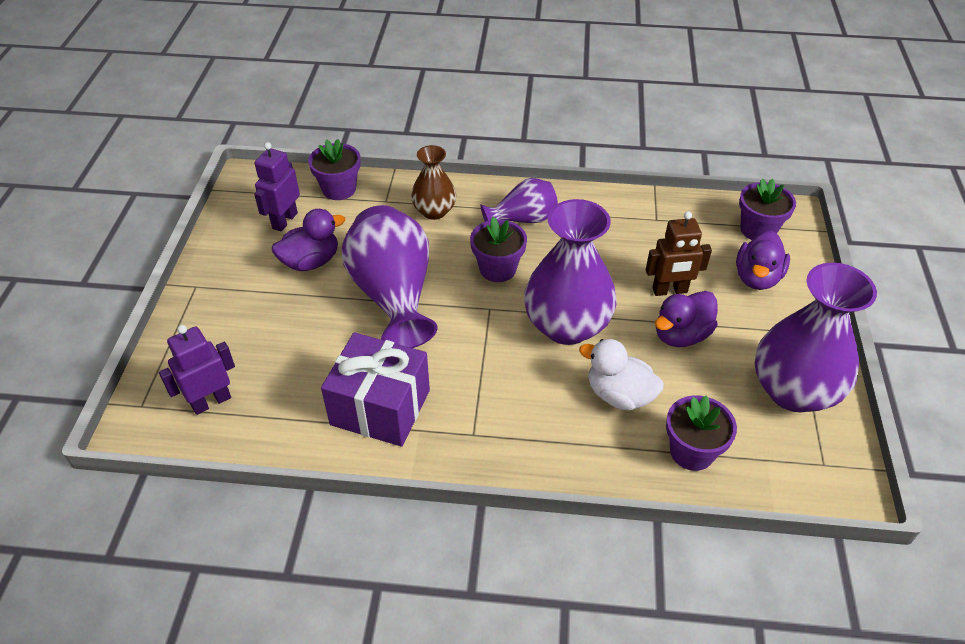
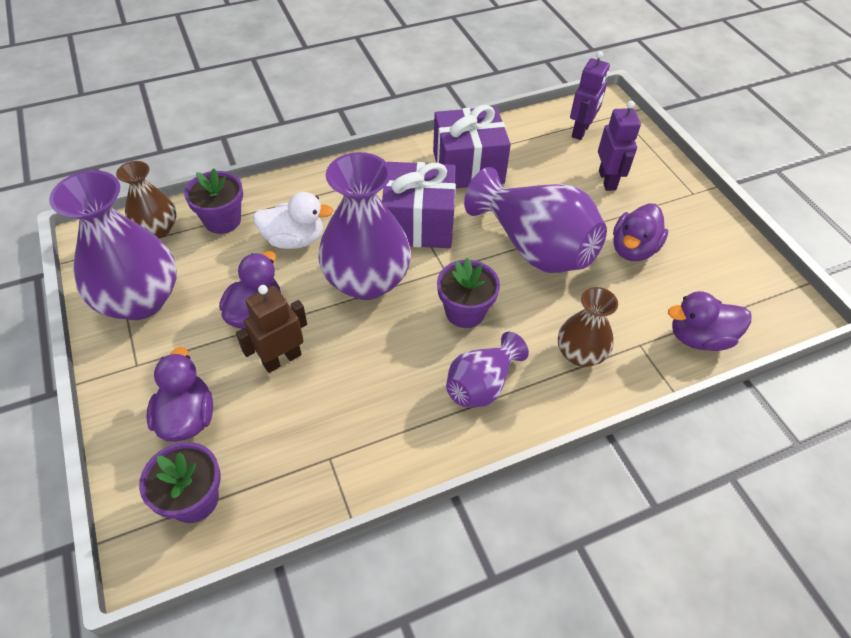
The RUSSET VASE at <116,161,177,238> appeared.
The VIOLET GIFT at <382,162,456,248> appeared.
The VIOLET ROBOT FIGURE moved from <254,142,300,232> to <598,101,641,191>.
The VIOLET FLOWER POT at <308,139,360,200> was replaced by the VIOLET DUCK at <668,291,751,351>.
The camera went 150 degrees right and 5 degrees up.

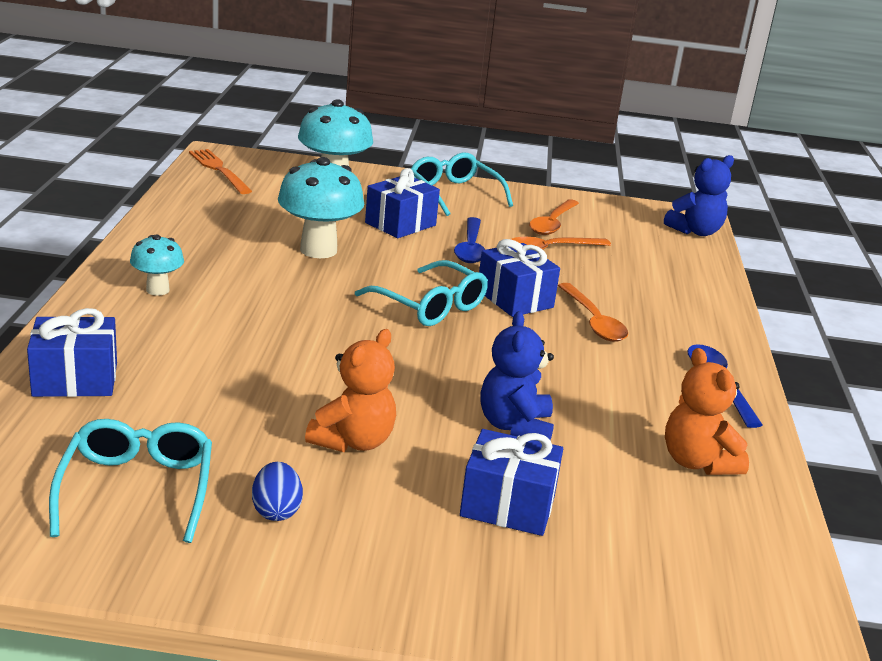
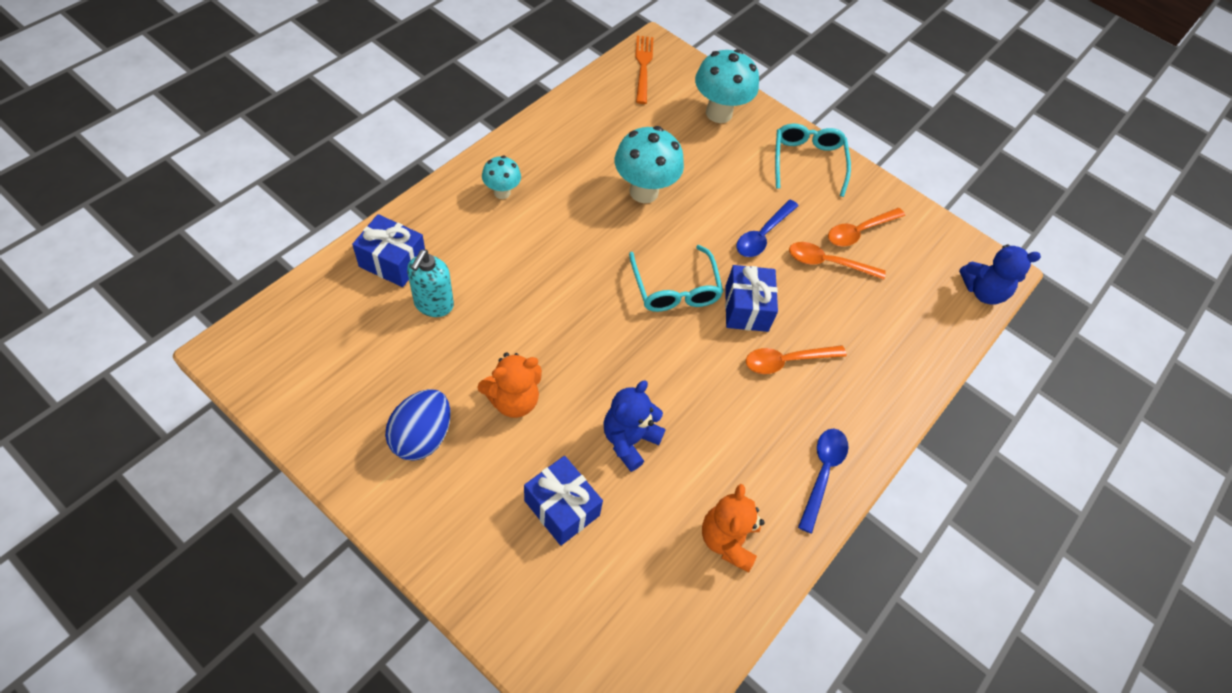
The BLUE EGG SHAPE at <252,462,303,521> changed to 1.68 times the size.
The TURQUOISE SOAP DISPENSER at <407,249,454,317> appeared.
The BRIGHT ORANGE SPOON at <558,283,628,342> turned 60 degrees clockwise.
The TURQUOISE SPECTACLES at <49,419,212,543> disappeared.
The BLUE GIFT at <365,168,440,238> disappeared.
The camera went 30 degrees right and 30 degrees up.

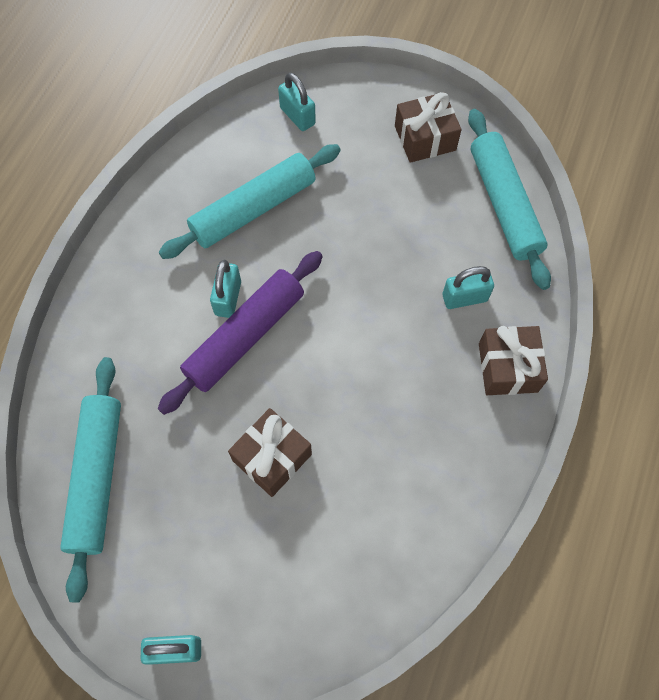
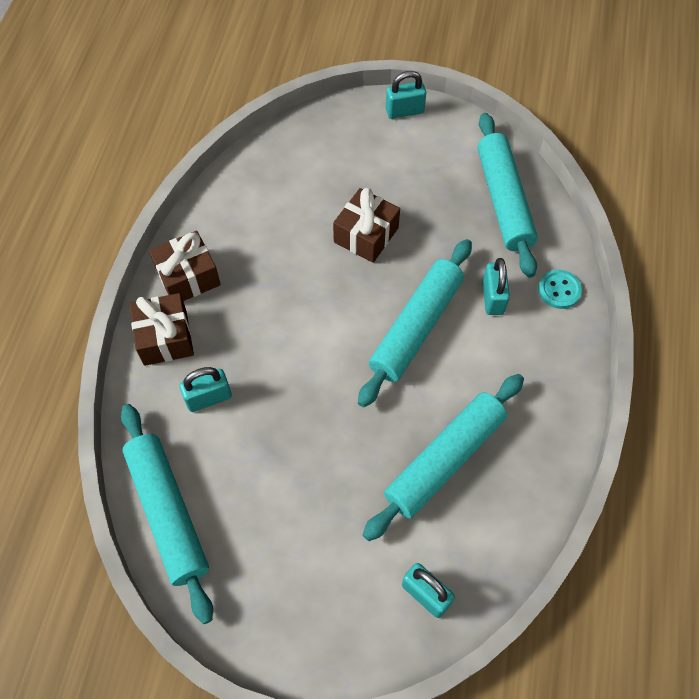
The RUSSET GIFT moved from <395,92,462,163> to <149,231,221,301>.
The VIOLET ROLLING PIN at <158,251,323,415> became the TURQUOISE ROLLING PIN at <358,239,472,407>.
The TURQUOISE LOCK moved from <210,260,241,318> to <482,258,510,315>.
The TURQUOISE BUTTON at <538,270,582,309> appeared.
The camera went 170 degrees right and 5 degrees down.

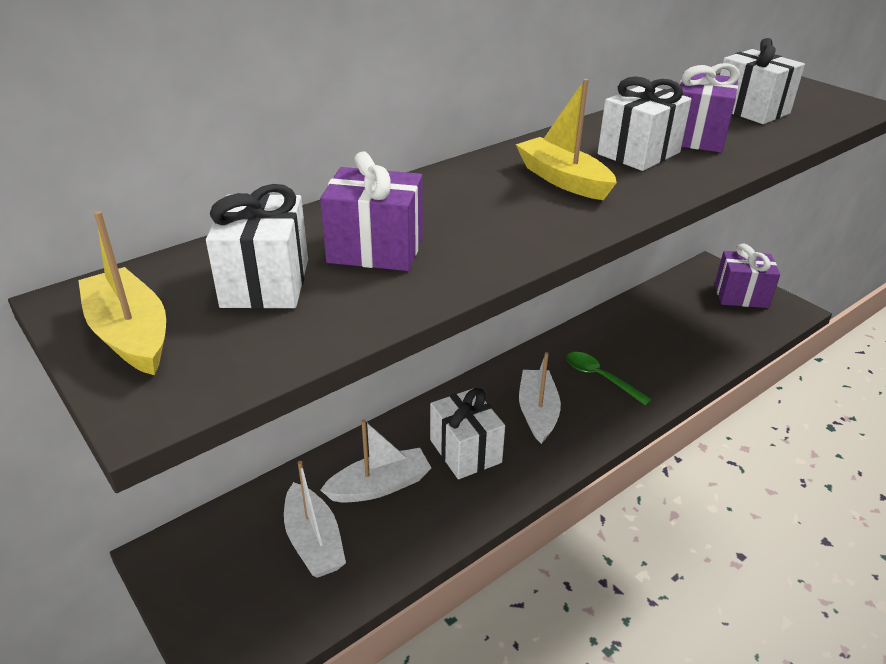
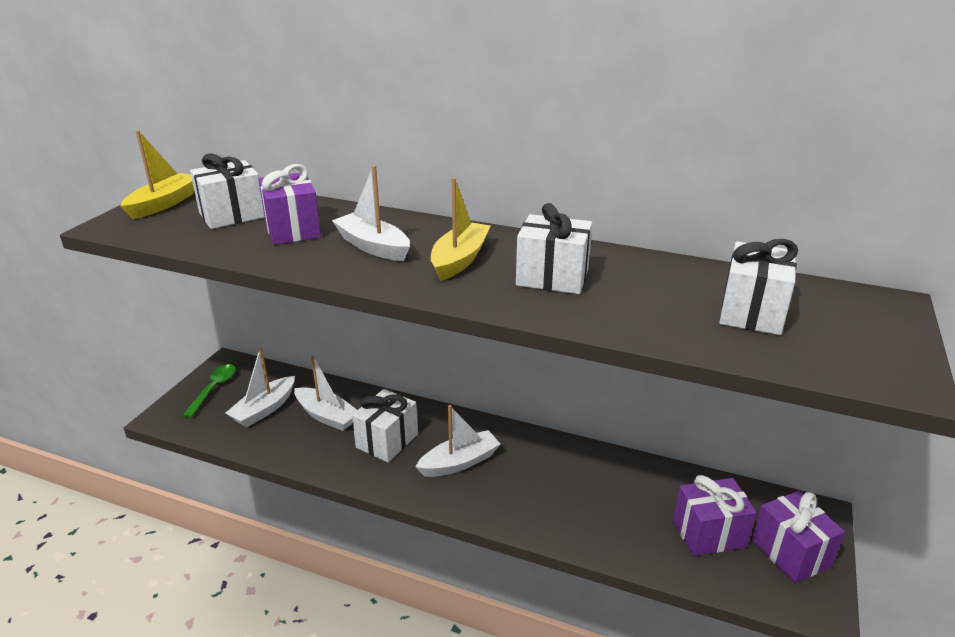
The LEAF-GREEN SPOON moved from <566,352,652,406> to <182,364,236,418>.
The PURE WHITE SAILBOAT at <332,165,410,261> appeared.
The VIOLET GIFT moved from <679,63,740,152> to <673,475,757,556>.
The camera went 60 degrees right and 5 degrees down.

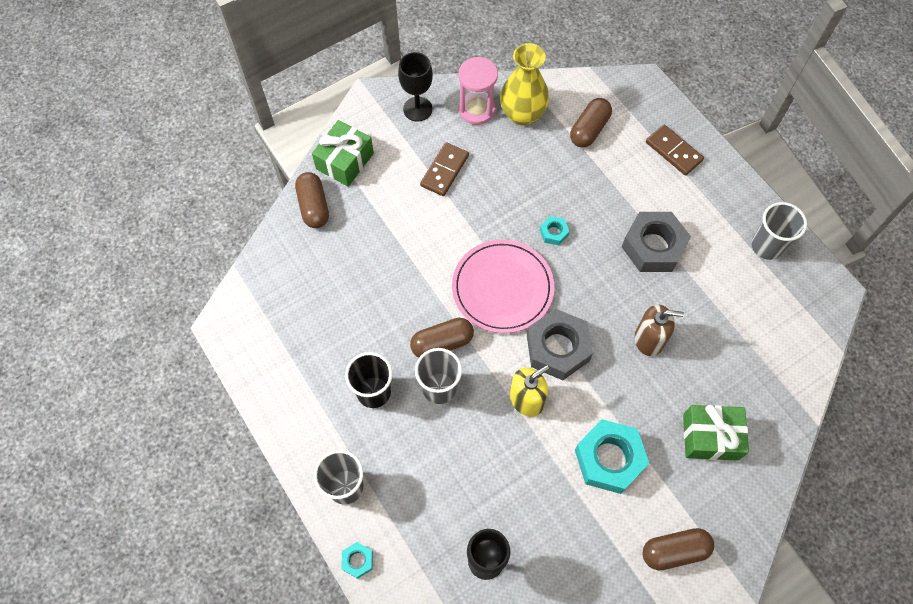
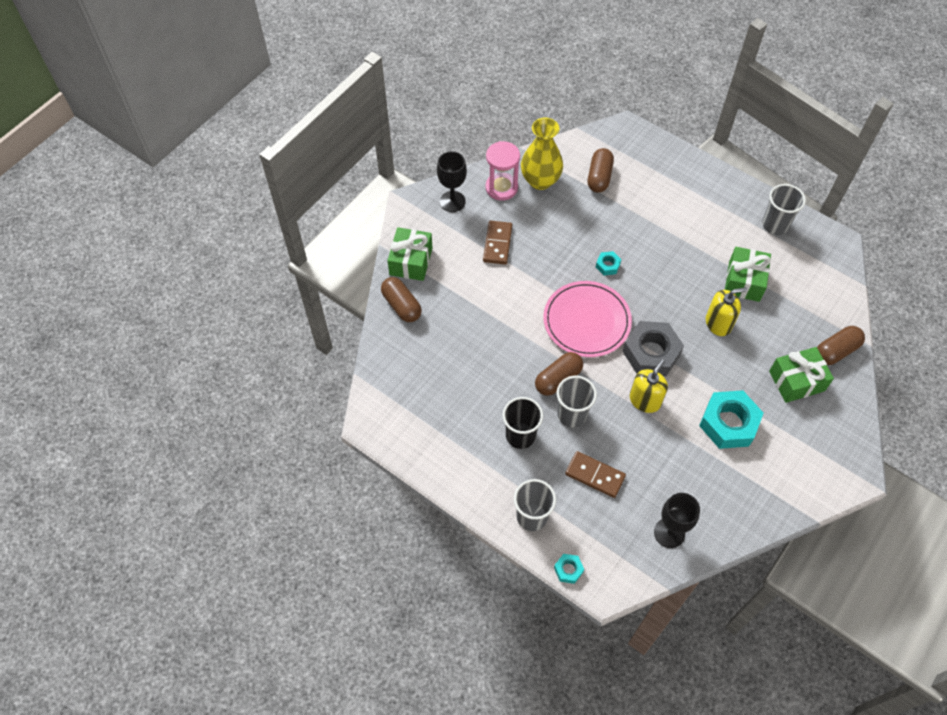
The RUSSET DOMINO TILE moved from <646,125,704,175> to <565,451,626,498>.
The RUSSET SOAP DISPENSER at <635,304,684,356> became the YELLOW SOAP DISPENSER at <706,287,747,336>.
The LEAF-GREEN GIFT at <725,247,771,302> appeared.
The RUSSET PILL SHAPE moved from <642,528,714,570> to <817,326,865,365>.
The GRAY NUT at <622,212,691,272> disappeared.
The camera went 20 degrees left and 5 degrees down.

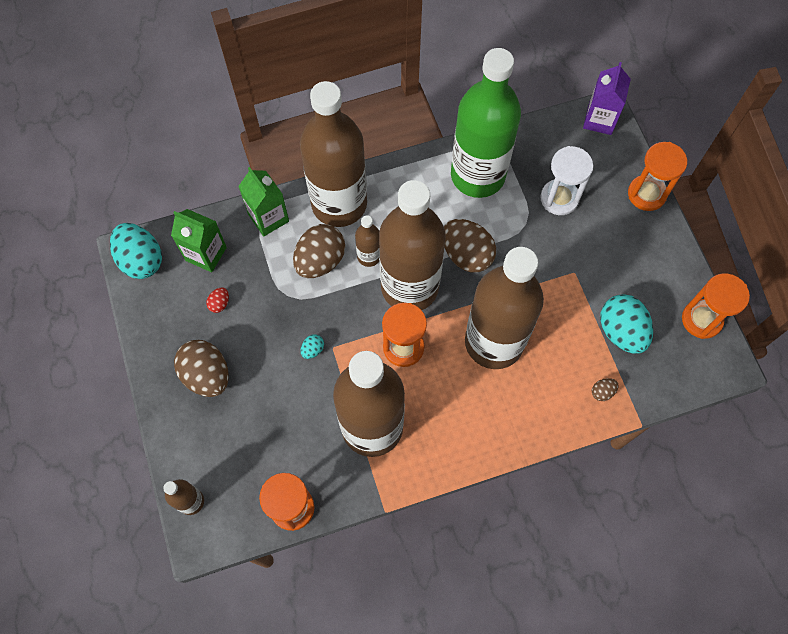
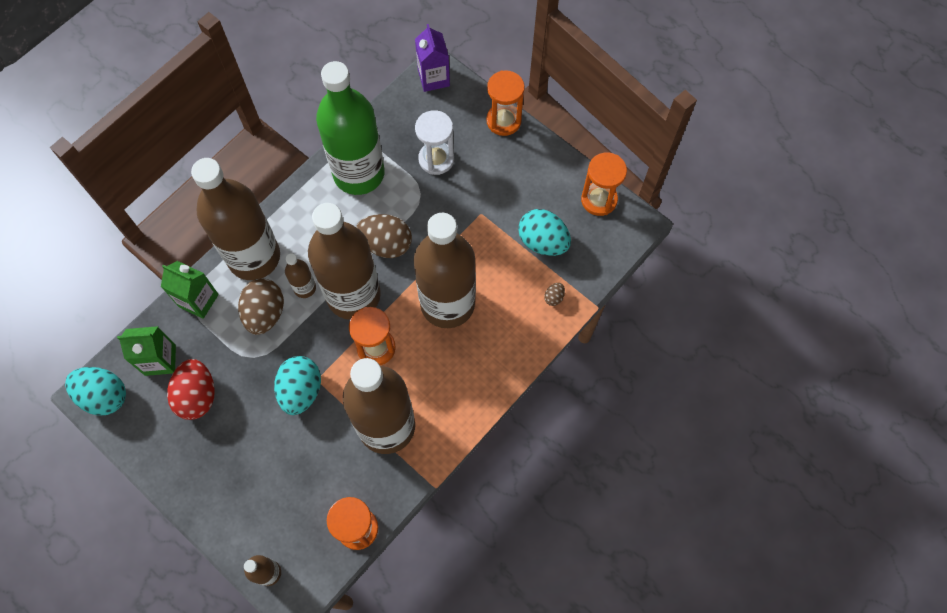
The SCARLET EGG SHAPE at <206,288,229,313> changed to 2.29 times the size.
The TURQUOISE EGG SHAPE at <301,334,324,359> changed to 2.29 times the size.
The RUSSET EGG SHAPE at <174,340,229,397> disappeared.
The camera went 30 degrees left and 0 degrees up.

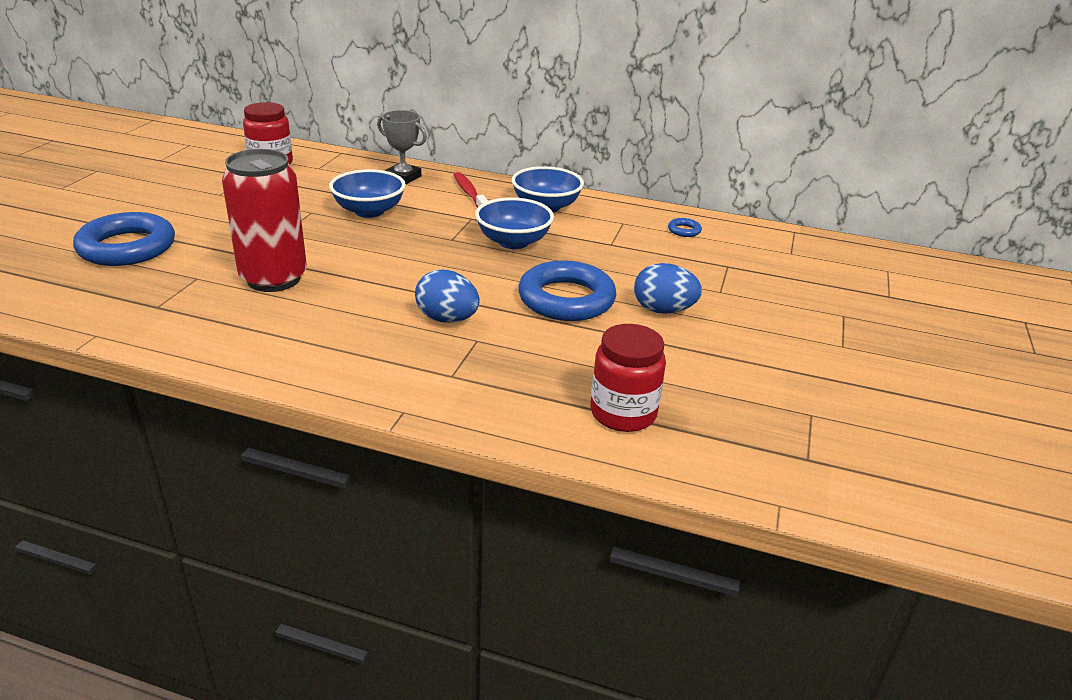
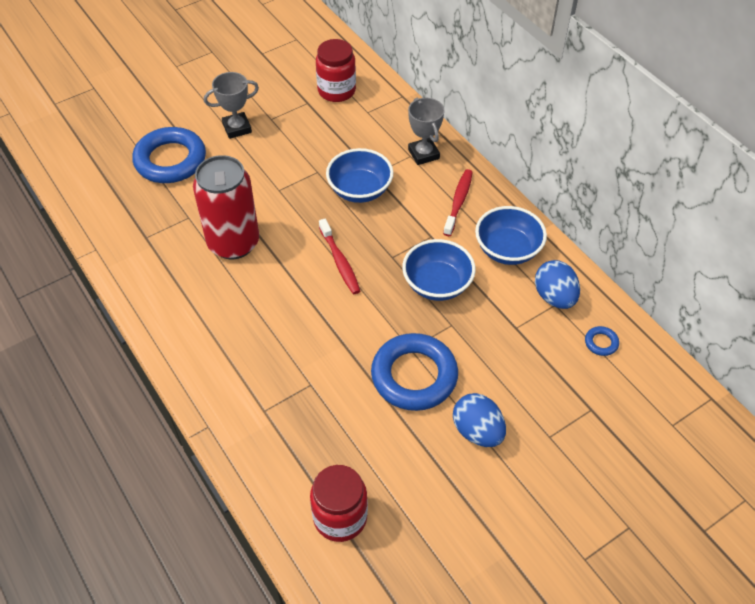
The GRAY PRIZE CUP at <204,72,259,139> appeared.
The SCARLET DENTAL BRUSH at <319,219,360,294> appeared.
The BLUE EGG SHAPE moved from <415,270,480,323> to <535,260,580,309>.
The camera went 40 degrees right and 20 degrees up.

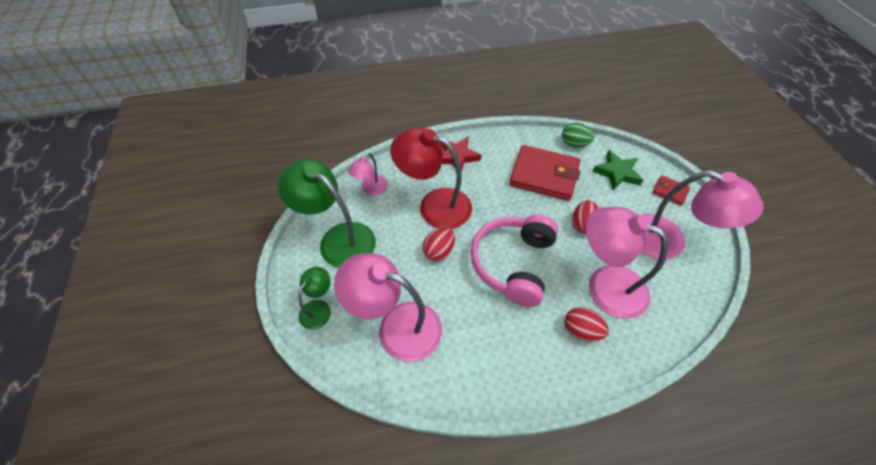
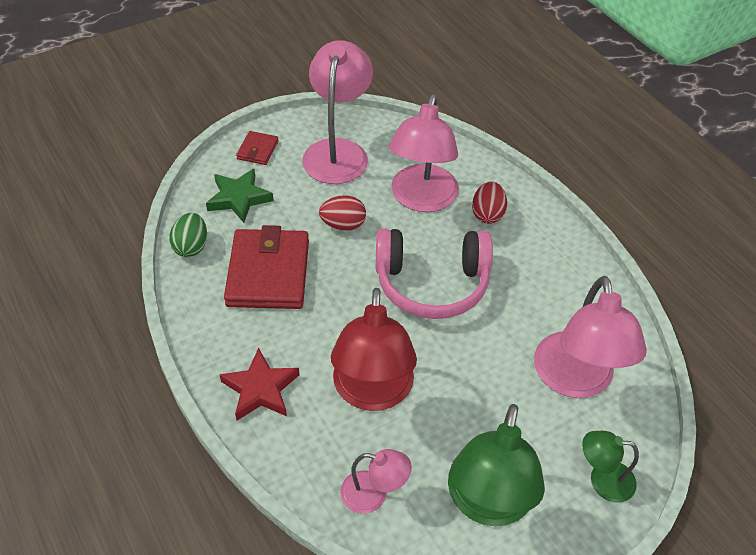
The SCARLET EGG SHAPE at <423,228,455,261> disappeared.
The camera went 110 degrees left and 5 degrees down.

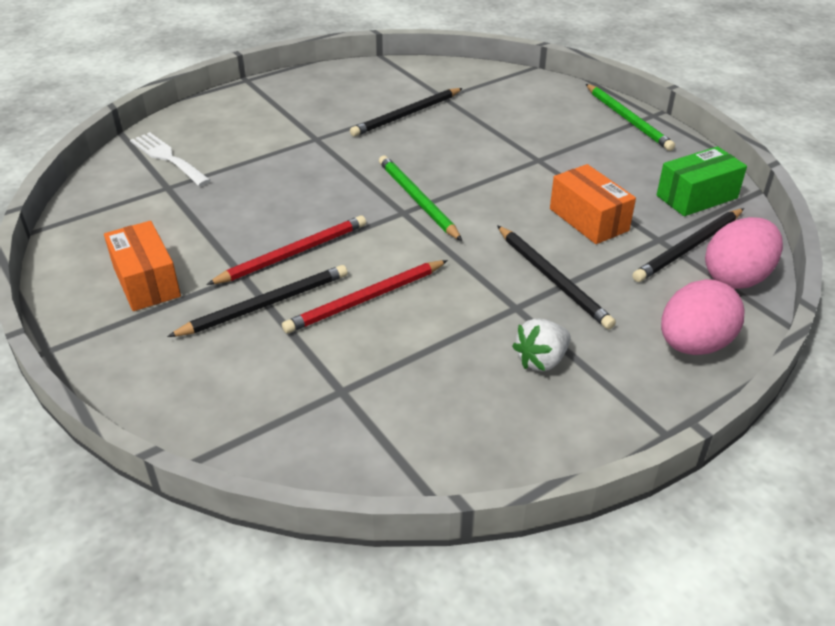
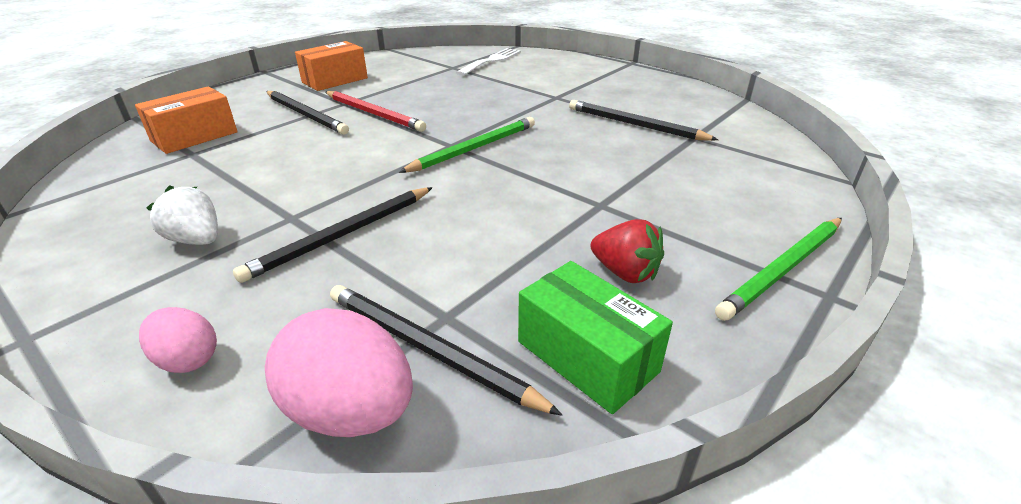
The BRIGHT ORANGE PARCEL moved from <550,164,636,244> to <135,86,238,154>.
The PINK EGG SHAPE at <661,279,745,355> changed to 0.57 times the size.
The SCARLET TOY STRAWBERRY at <591,219,664,283> appeared.
The SCARLET WOODEN PENCIL at <282,260,448,334> disappeared.
The camera went 75 degrees right and 5 degrees down.

